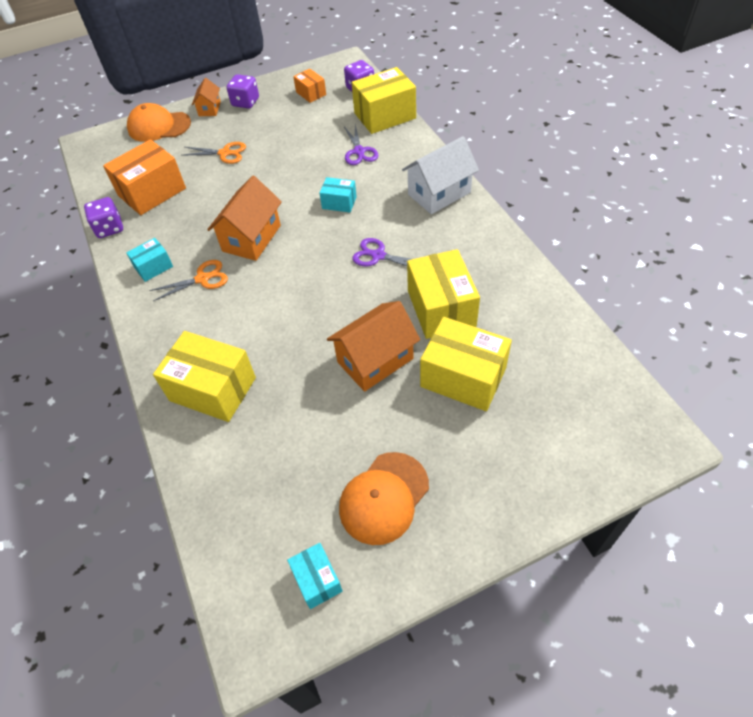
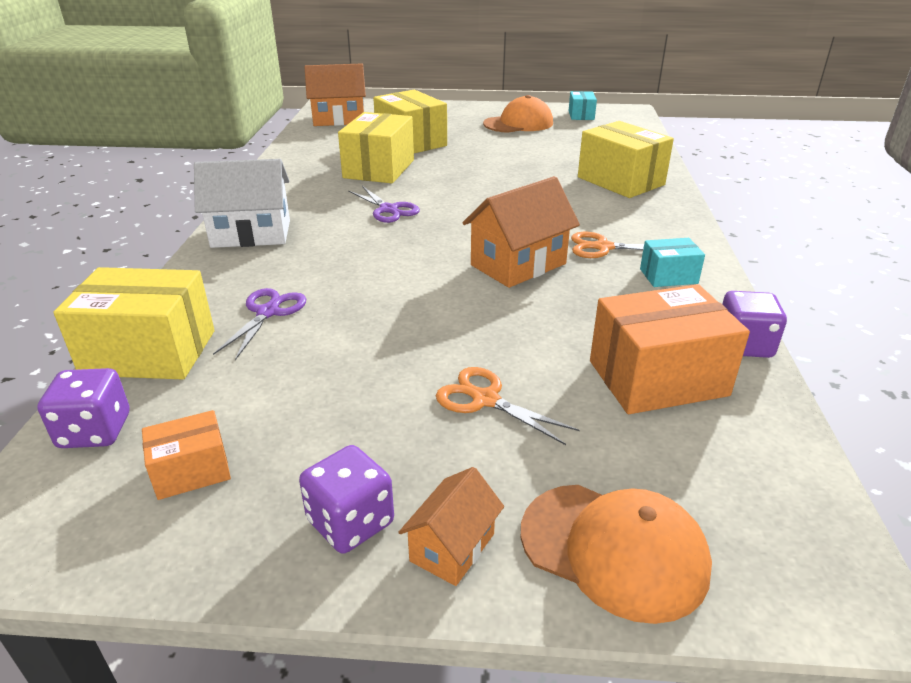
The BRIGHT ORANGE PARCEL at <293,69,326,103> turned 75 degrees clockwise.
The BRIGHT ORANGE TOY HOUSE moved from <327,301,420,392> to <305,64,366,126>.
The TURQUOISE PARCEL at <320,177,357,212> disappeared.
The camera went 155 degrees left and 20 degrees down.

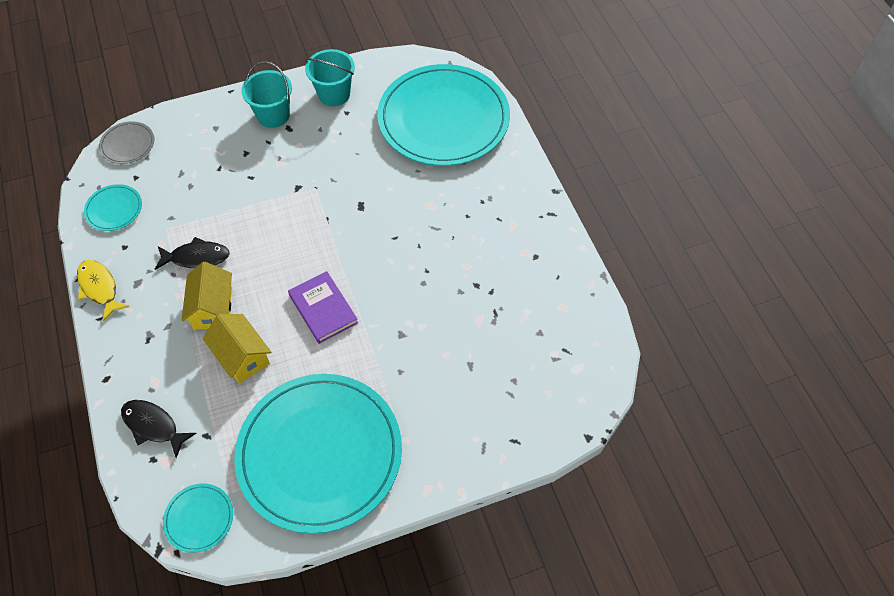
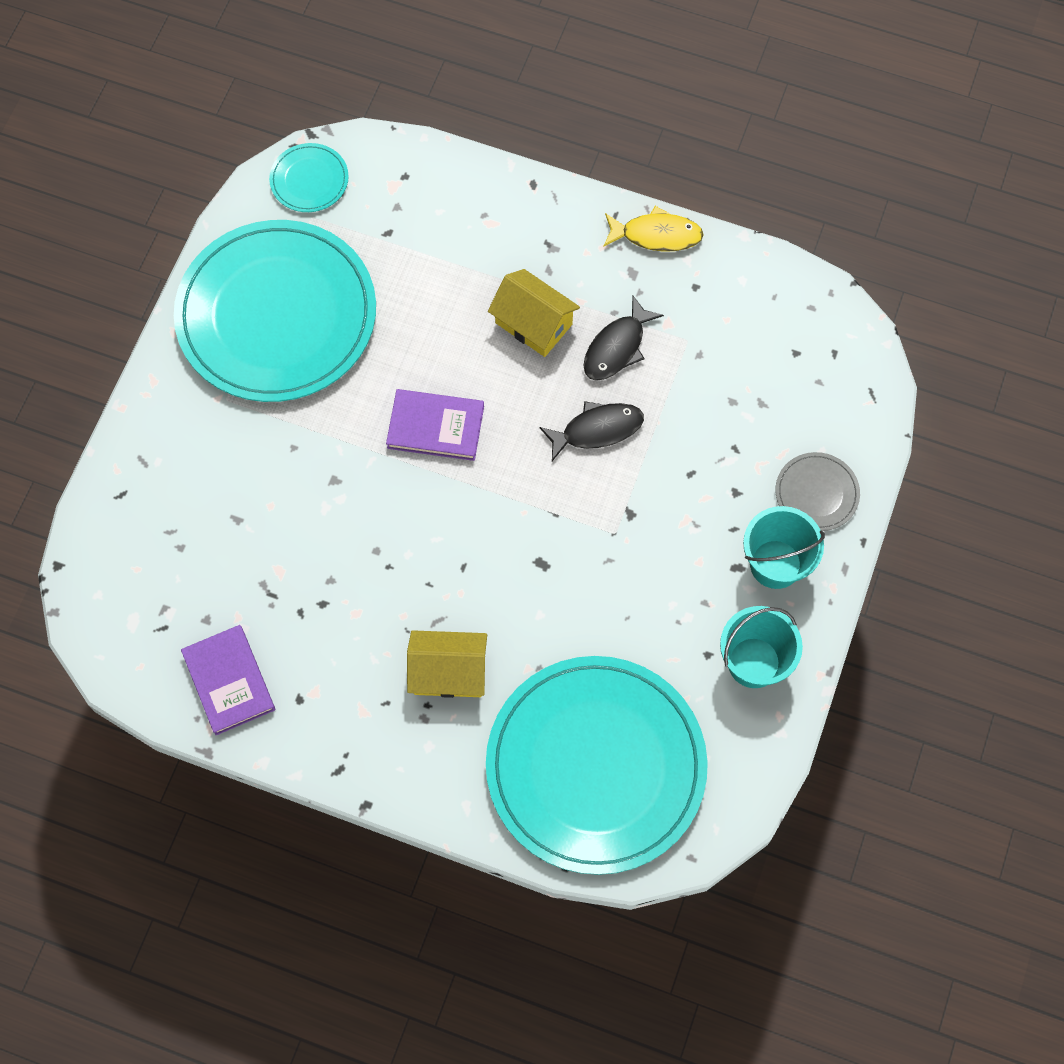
The VIOLET HARDBACK at <181,625,275,735> appeared.
The YELLOW TOY HOUSE moved from <203,314,271,383> to <407,630,487,698>.
The BLACK TOY FISH moved from <121,400,197,458> to <539,401,644,461>.
The GRAY PLATE moved from <99,121,154,164> to <776,452,860,531>.
The TURQUOISE PLATE at <84,184,142,231> disappeared.
The camera went 130 degrees right and 10 degrees up.

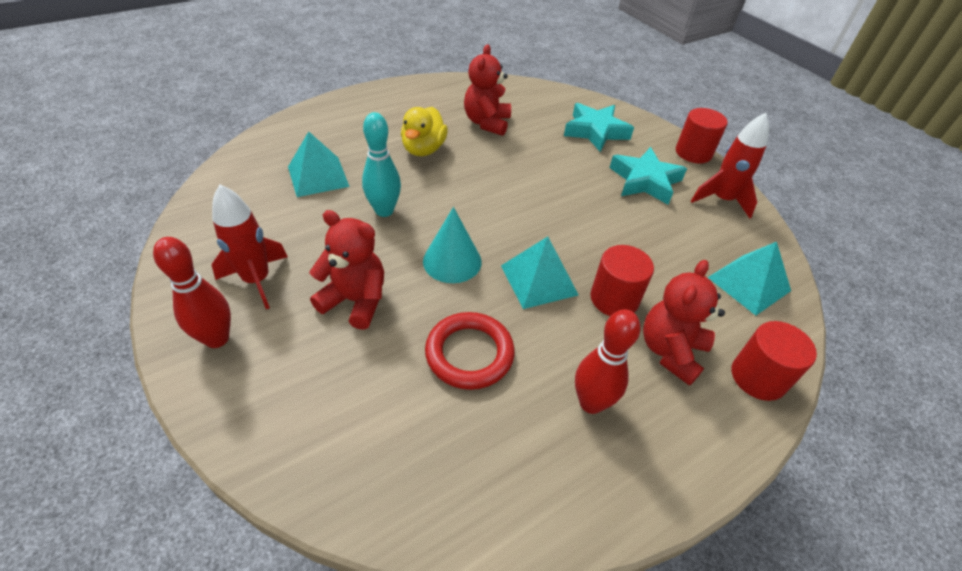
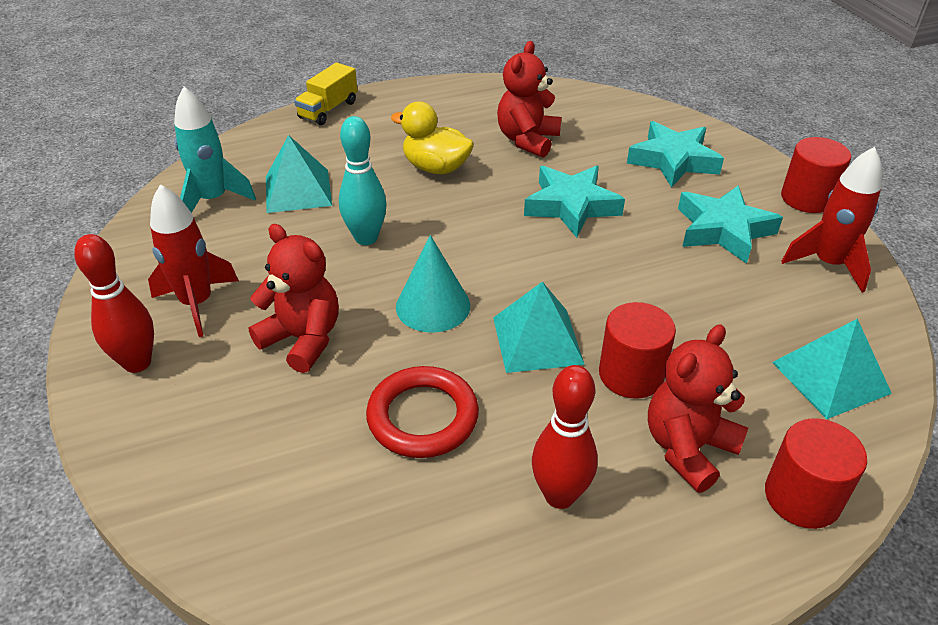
The TURQUOISE SPACESHIP at <174,87,256,213> appeared.
The YELLOW TRUCK at <294,63,358,125> appeared.
The YELLOW DUCK at <401,107,448,156> turned 90 degrees clockwise.
The TURQUOISE STAR SHAPE at <524,166,625,238> appeared.
The camera went 15 degrees right and 5 degrees down.

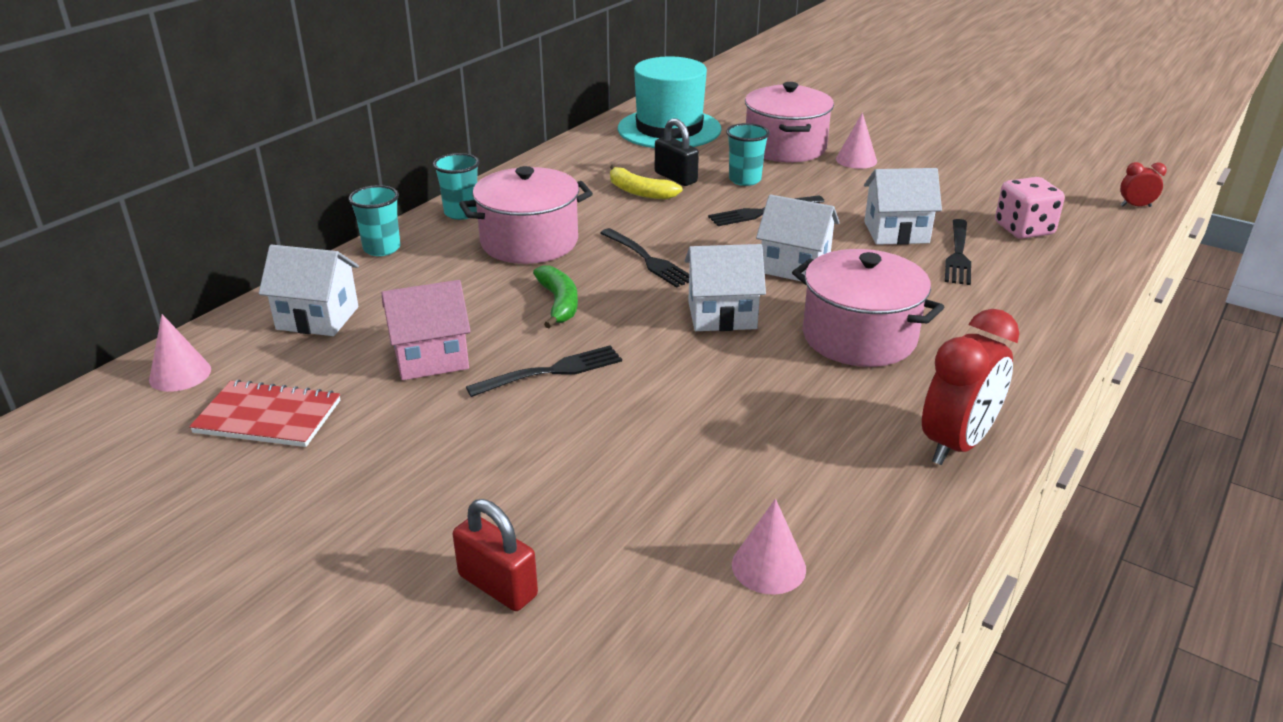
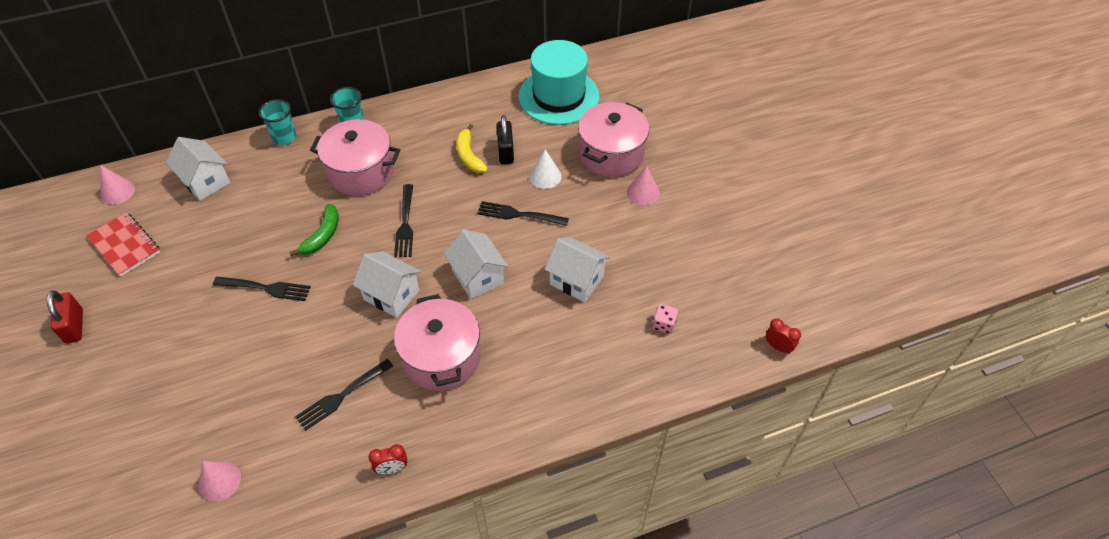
The SCARLET LOCK moved from <453,499,538,611> to <47,290,83,344>.
The BLACK FORK moved from <945,219,971,285> to <295,359,394,431>.
The SCARLET CLOCK at <922,309,1020,465> changed to 0.48 times the size.
The TURQUOISE BEAKER at <726,123,770,186> was replaced by the PURE WHITE CONE at <529,149,562,189>.
The PINK DICE at <995,177,1065,239> changed to 0.56 times the size.
The PINK TOY HOUSE at <381,280,471,380> disappeared.
The camera went 35 degrees right and 20 degrees up.

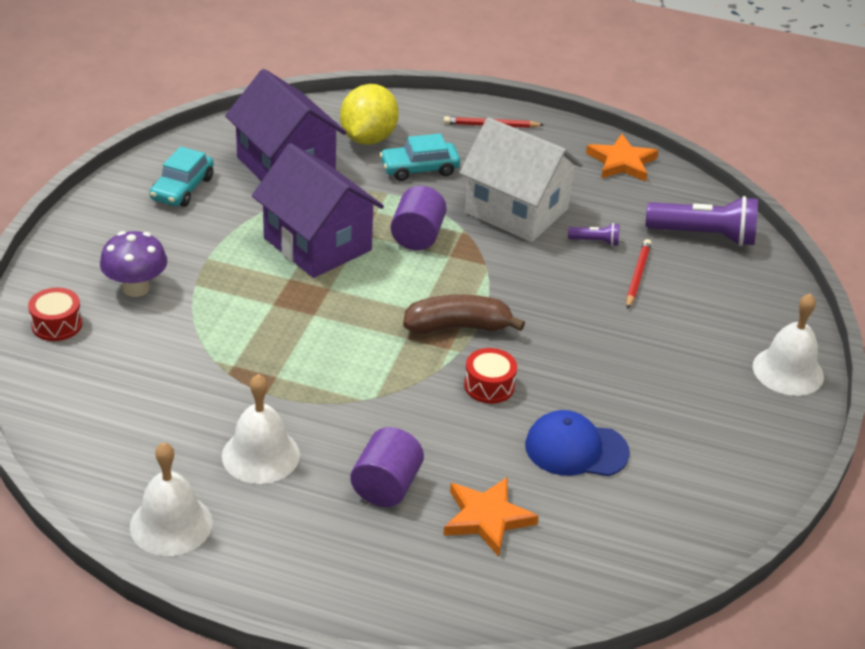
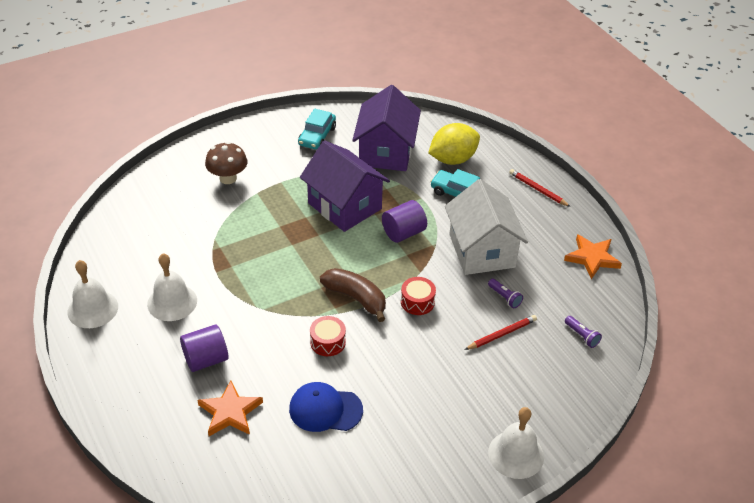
The VIOLET FUNGUS at <100,231,167,297> became the RUSSET FUNGUS at <205,142,247,184>.
The BLUE CAP at <525,410,630,476> turned 45 degrees counterclockwise.
The TURQUOISE TOY CAR at <149,146,214,207> turned 45 degrees counterclockwise.
The VIOLET TOY HOUSE at <252,143,384,278> turned 45 degrees counterclockwise.
The SCARLET SNARE DRUM moved from <28,288,82,341> to <401,277,436,315>.
The VIOLET FLASHLIGHT at <646,196,758,246> changed to 0.46 times the size.
The camera went 45 degrees right and 5 degrees up.

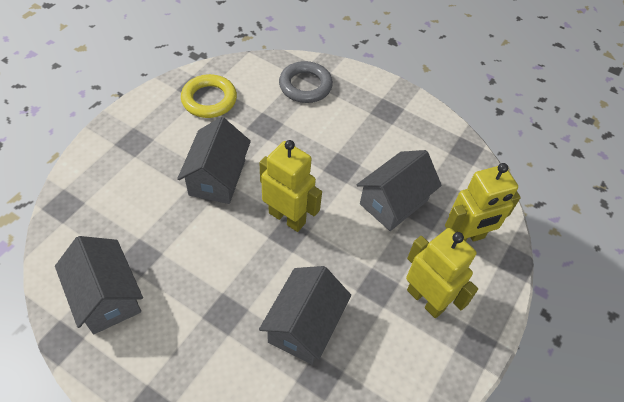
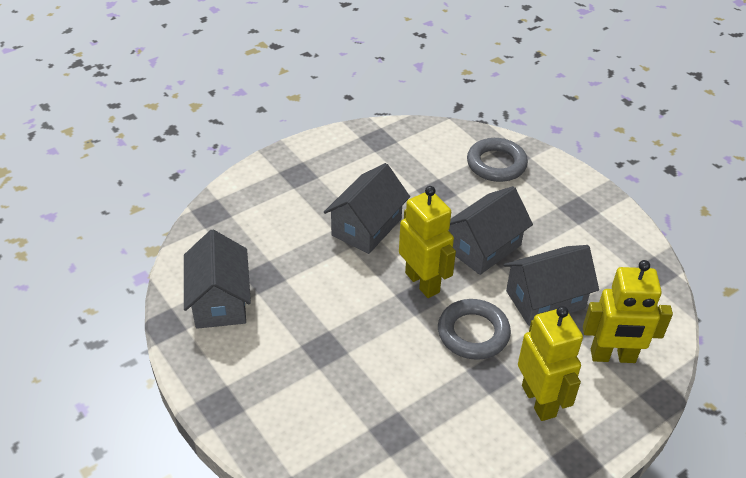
The GRAY TORUS at <438,299,511,360> appeared.
The GRAY TOY HOUSE moved from <259,266,351,365> to <449,186,533,275>.
The YELLOW TORUS at <181,74,237,118> disappeared.
The camera went 25 degrees right and 10 degrees down.

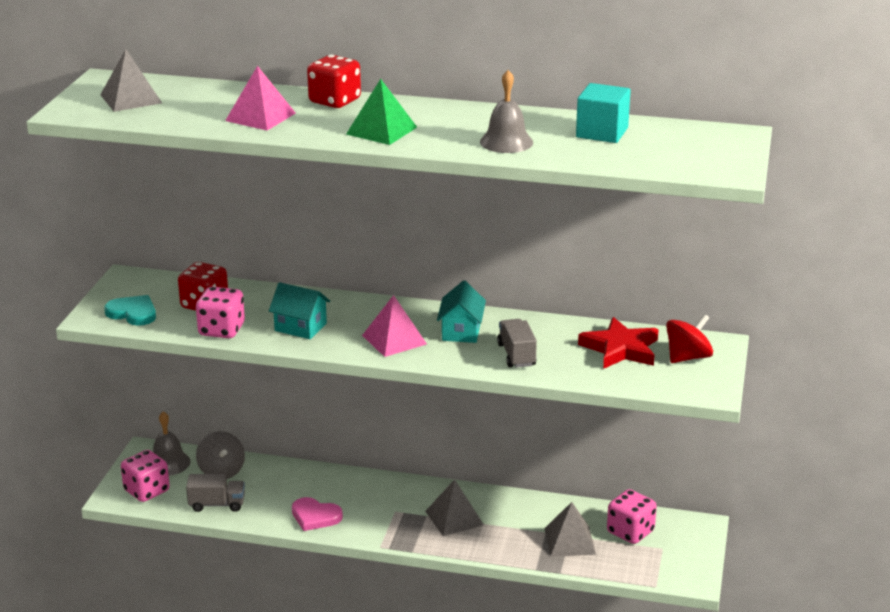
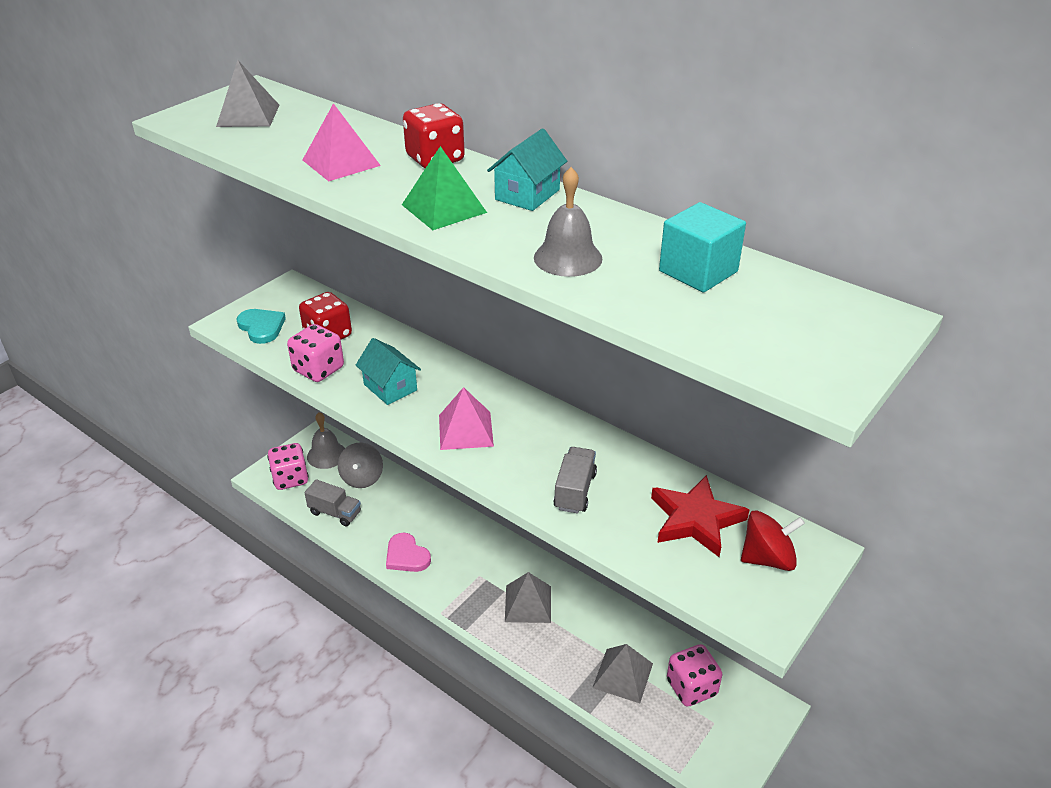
The TURQUOISE TOY HOUSE moved from <437,280,486,343> to <487,128,567,211>.
The camera went 25 degrees right and 10 degrees up.

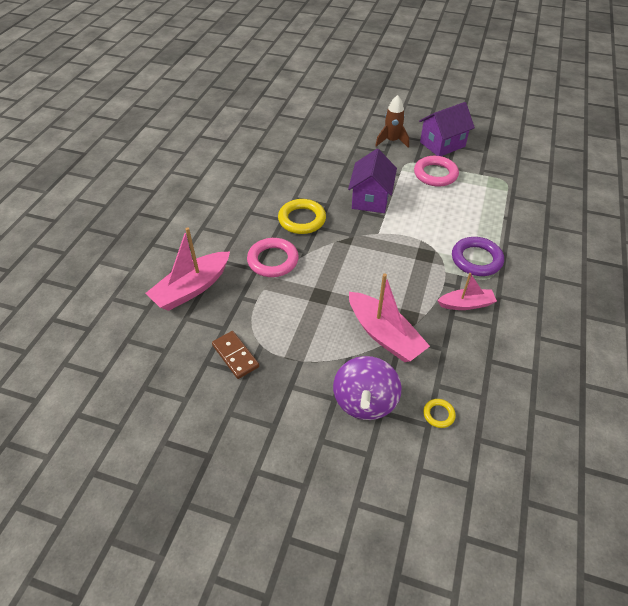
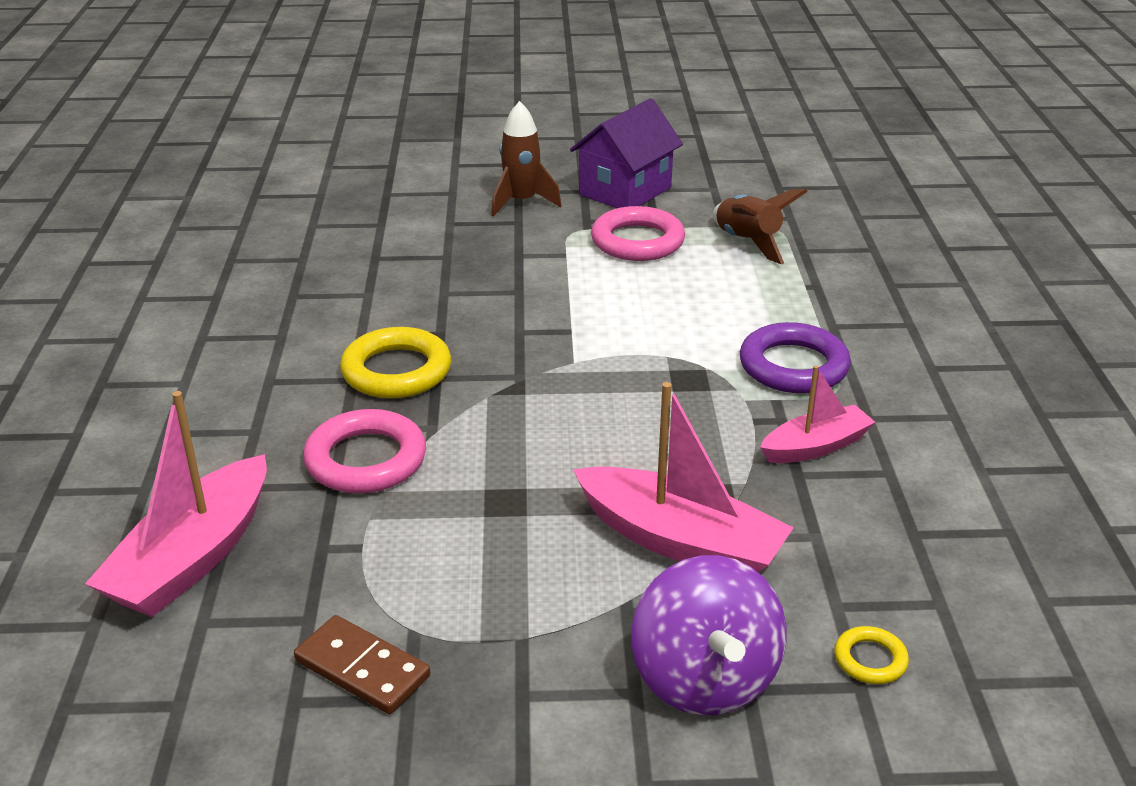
The RUSSET SPACESHIP at <713,189,808,264> appeared.
The VIOLET TOY HOUSE at <348,149,397,213> disappeared.
The camera went 20 degrees left and 15 degrees down.

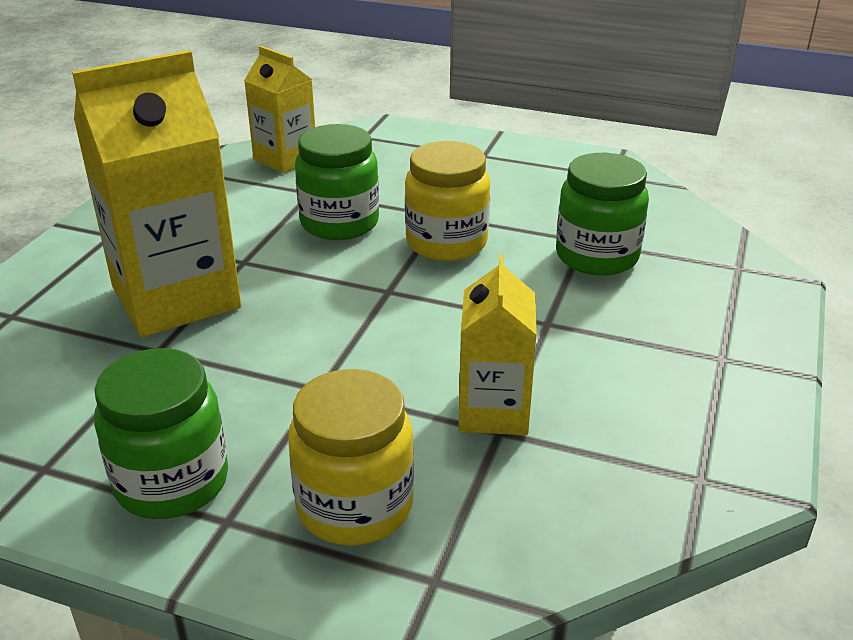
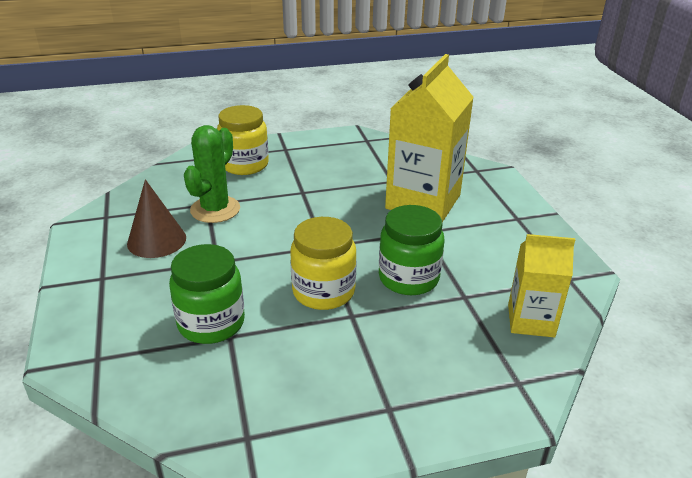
The RUSSET CONE at <127,179,186,258> appeared.
The YELLOW CARTON at <458,255,537,435> was replaced by the LEAF-GREEN PRICKLY PLANT at <184,125,240,223>.
The LEAF-GREEN JAM JAR at <94,348,228,519> disappeared.
The camera went 145 degrees right and 0 degrees up.

